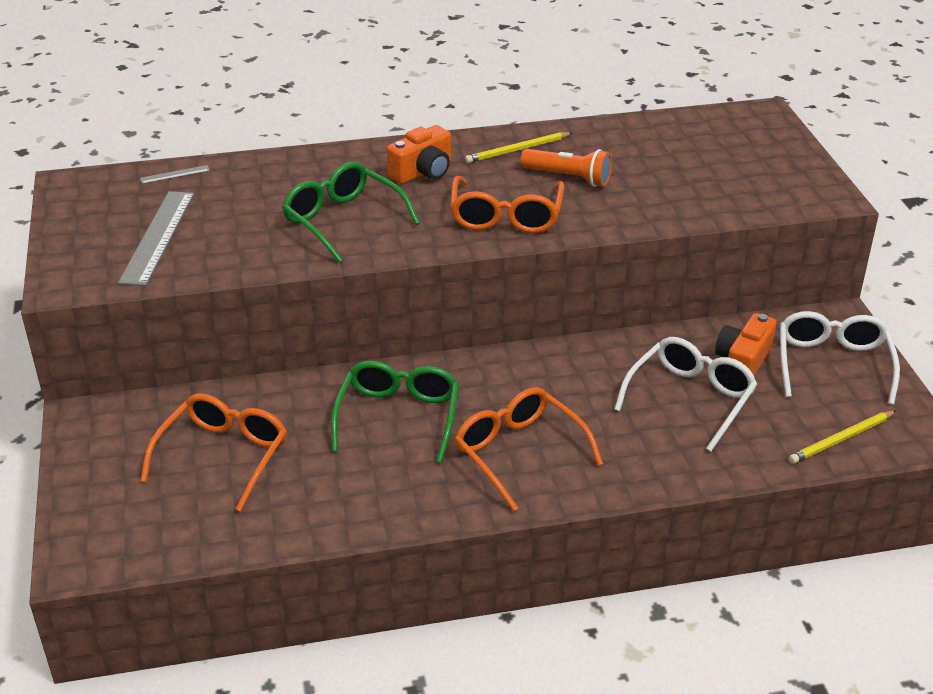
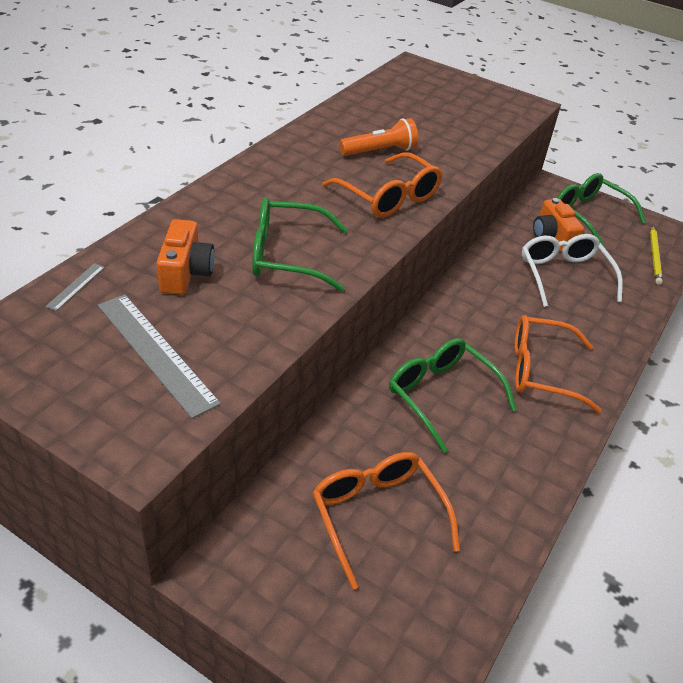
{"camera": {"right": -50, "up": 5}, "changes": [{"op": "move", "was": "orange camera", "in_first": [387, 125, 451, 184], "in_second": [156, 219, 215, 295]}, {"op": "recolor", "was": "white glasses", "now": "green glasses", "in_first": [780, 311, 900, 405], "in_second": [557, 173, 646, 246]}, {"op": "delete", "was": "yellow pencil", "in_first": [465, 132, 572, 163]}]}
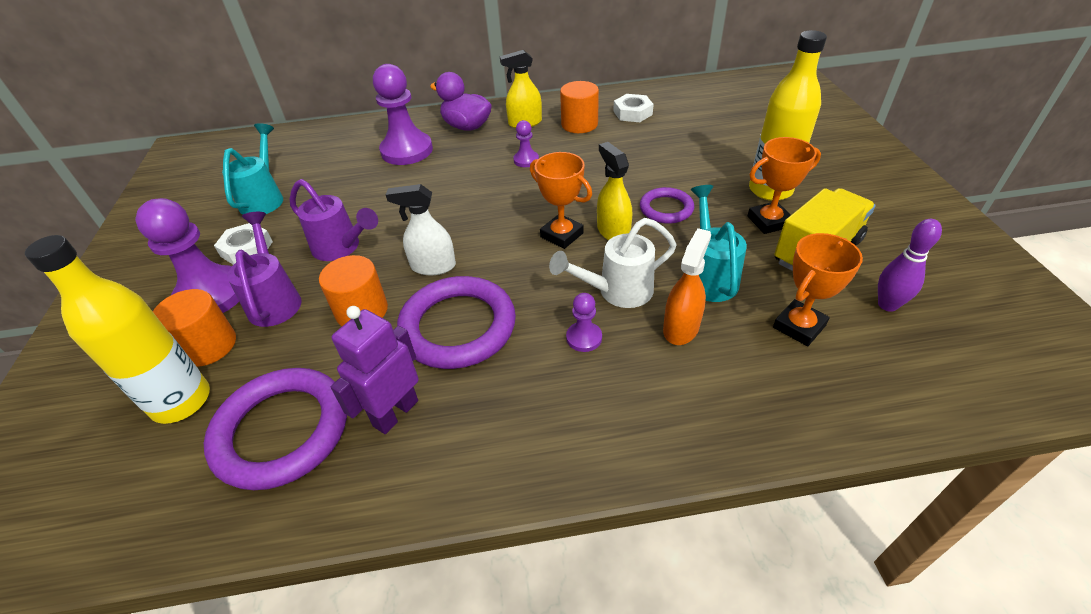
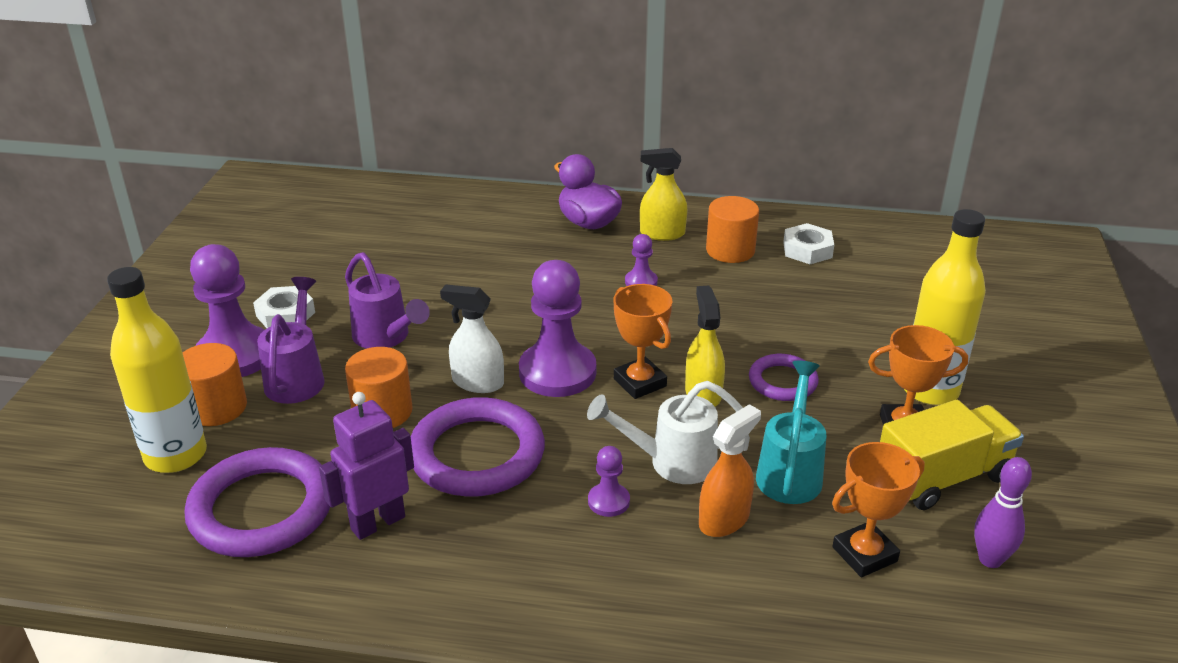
{"camera": {"right": 15, "up": -10}, "changes": [{"op": "move", "was": "purple pawn", "in_first": [373, 64, 433, 165], "in_second": [519, 260, 596, 397]}, {"op": "delete", "was": "turquoise watering can", "in_first": [222, 123, 283, 215]}]}
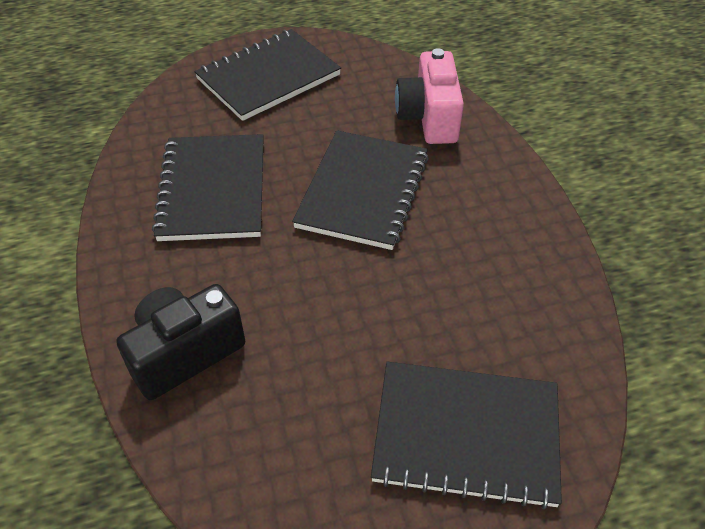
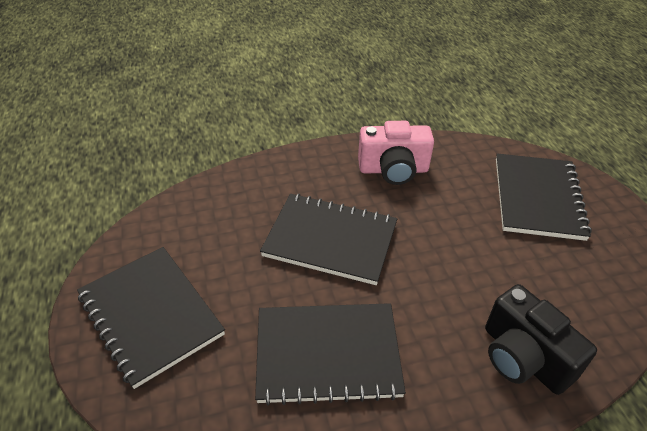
{"camera": {"right": -90, "up": -5}, "changes": [{"op": "move", "was": "pink camera", "in_first": [395, 48, 464, 144], "in_second": [358, 121, 434, 185]}]}
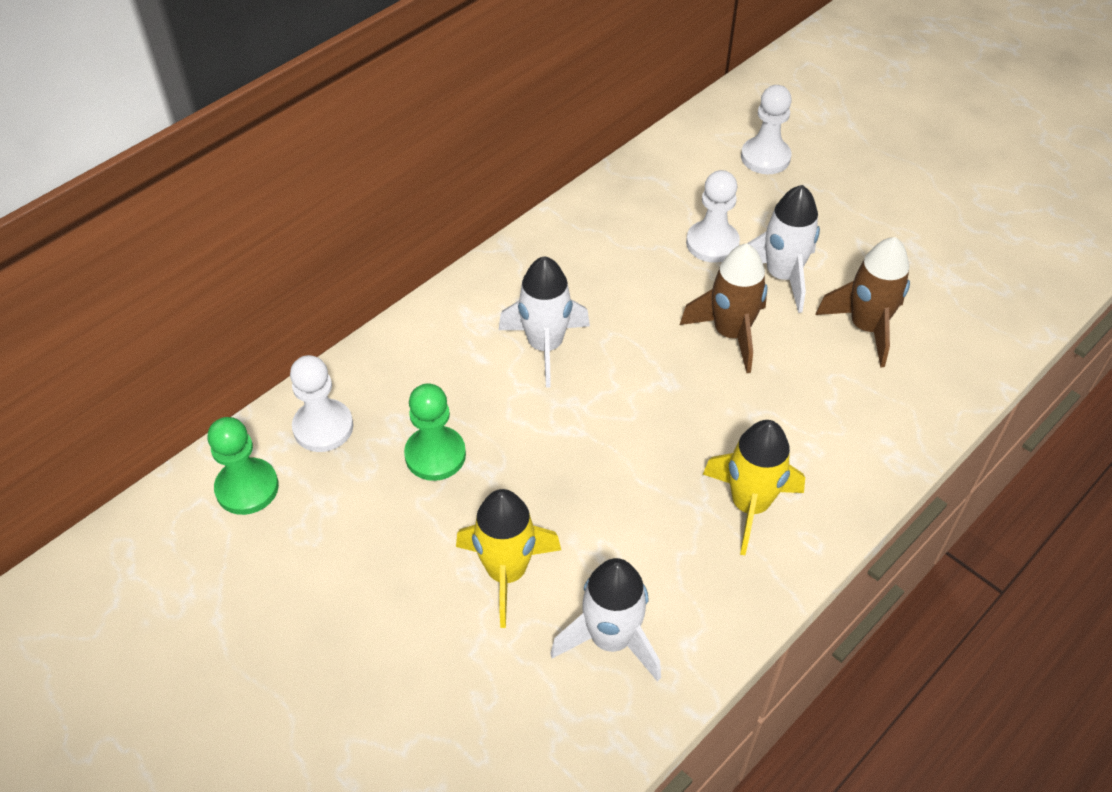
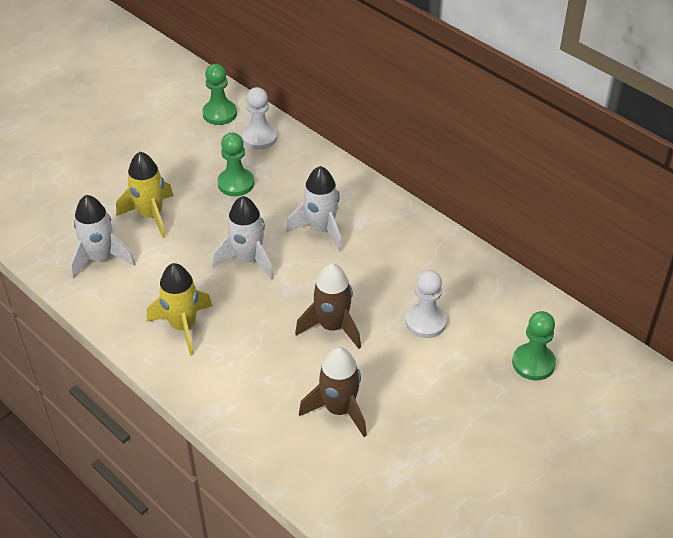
{"camera": {"right": 90, "up": -5}, "changes": [{"op": "move", "was": "white rocket", "in_first": [747, 185, 820, 313], "in_second": [213, 196, 274, 280]}, {"op": "recolor", "was": "white pawn", "now": "green pawn", "in_first": [741, 85, 792, 174], "in_second": [512, 311, 556, 380]}]}
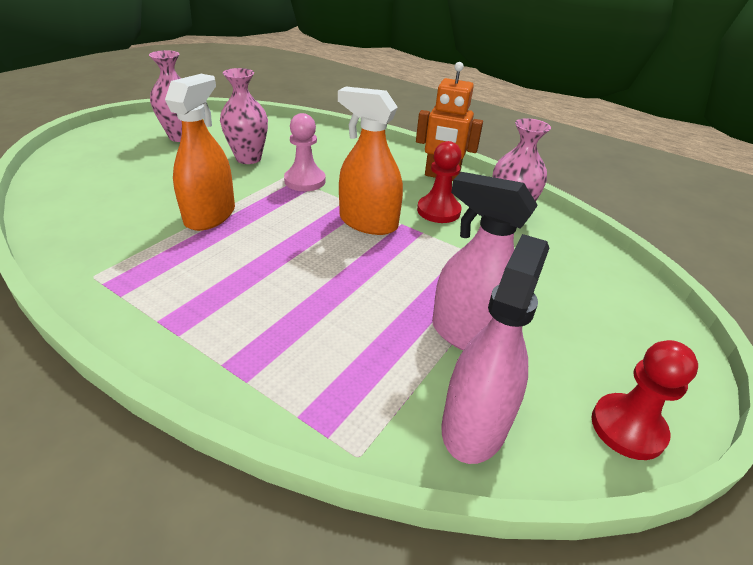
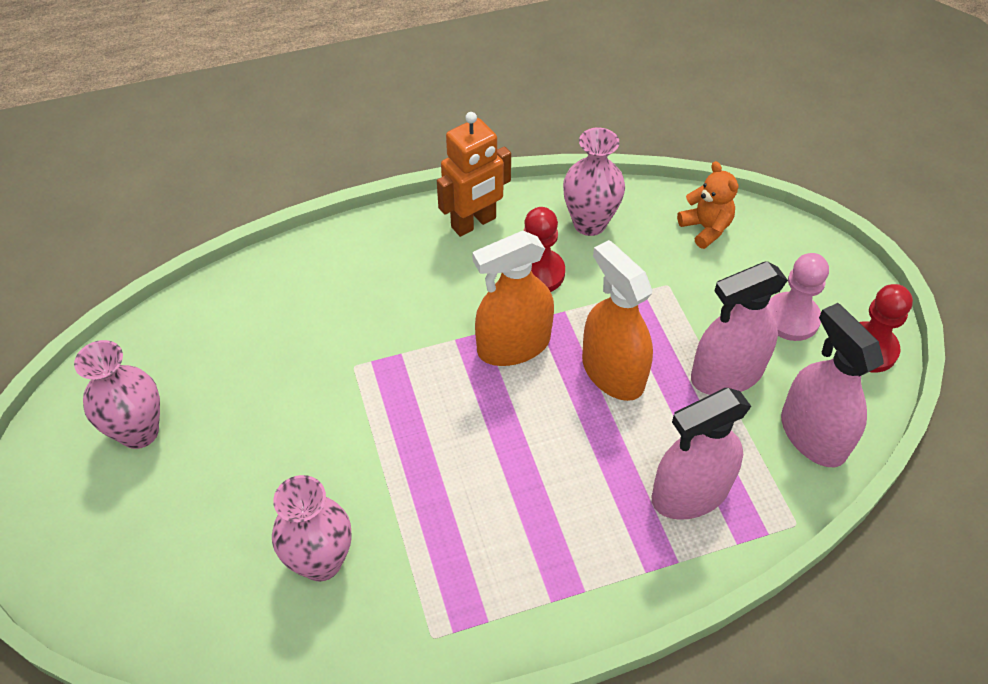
{"camera": {"right": -50, "up": 15}, "changes": [{"op": "move", "was": "pink vase", "in_first": [220, 68, 268, 164], "in_second": [272, 475, 352, 581]}, {"op": "move", "was": "orange spray bottle", "in_first": [165, 74, 235, 231], "in_second": [582, 240, 653, 401]}, {"op": "insert", "now": "pink spray bottle", "in_second": [652, 388, 752, 520]}, {"op": "insert", "now": "orange teddy bear", "in_second": [677, 161, 738, 249]}, {"op": "move", "was": "pink pawn", "in_first": [284, 113, 326, 191], "in_second": [767, 253, 829, 341]}]}
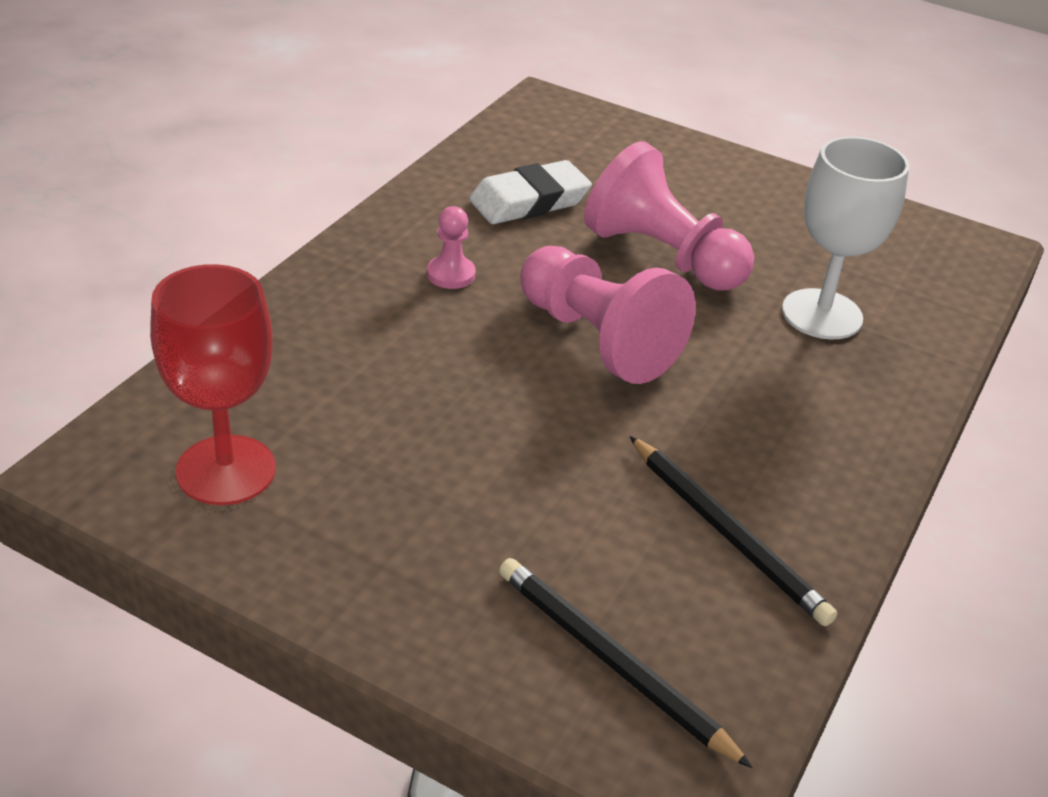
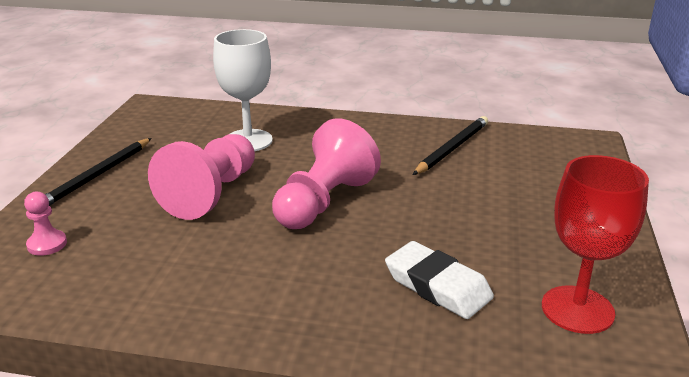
{"camera": {"right": -105, "up": -10}, "changes": [{"op": "move", "was": "pink pawn", "in_first": [427, 206, 475, 289], "in_second": [24, 192, 67, 256]}, {"op": "move", "was": "black pencil", "in_first": [499, 558, 753, 768], "in_second": [45, 138, 152, 206]}, {"op": "move", "was": "white eraser", "in_first": [469, 160, 592, 224], "in_second": [385, 241, 494, 319]}]}
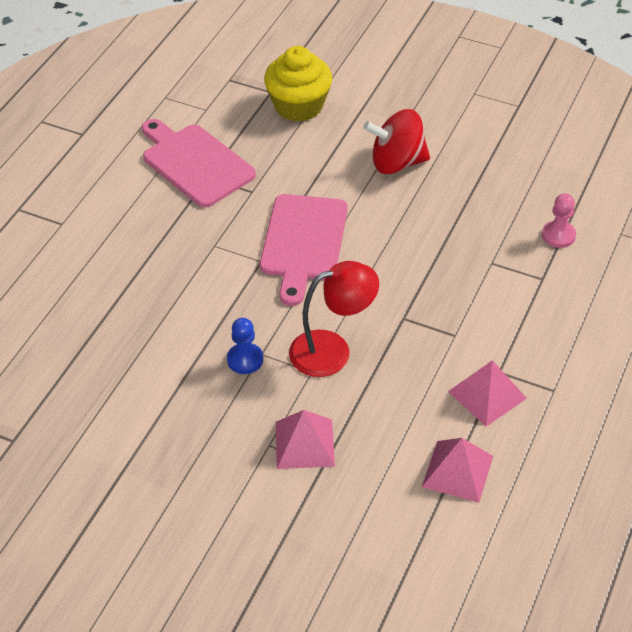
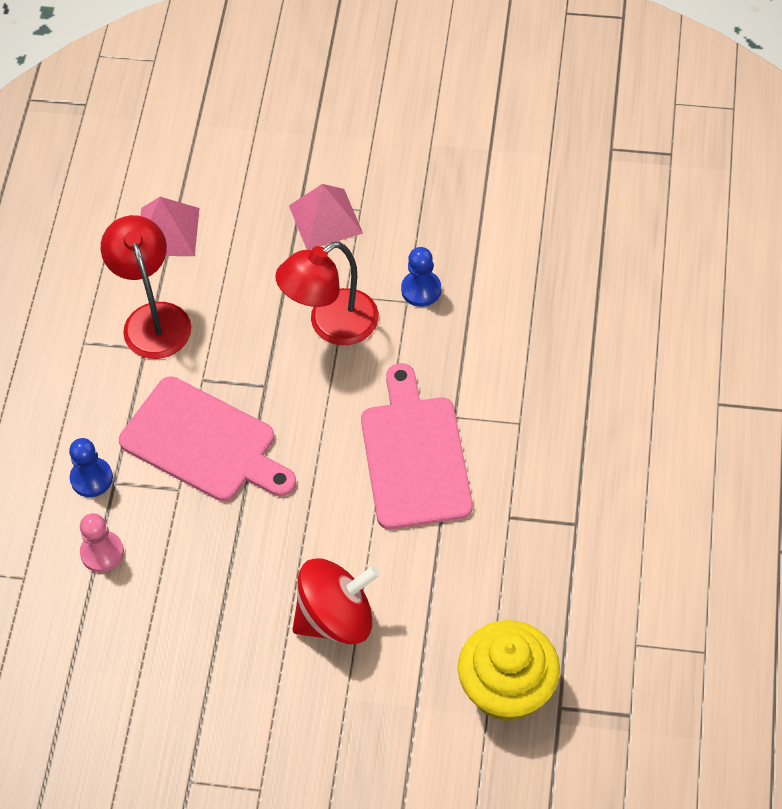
{"camera": {"right": 165, "up": 10}, "changes": [{"op": "insert", "now": "blue pawn", "in_second": [69, 438, 113, 497]}, {"op": "replace", "was": "pink pyramid", "now": "red lamp", "in_first": [448, 360, 527, 427], "in_second": [101, 215, 191, 359]}, {"op": "move", "was": "pink cutting board", "in_first": [142, 119, 256, 208], "in_second": [119, 376, 296, 501]}]}
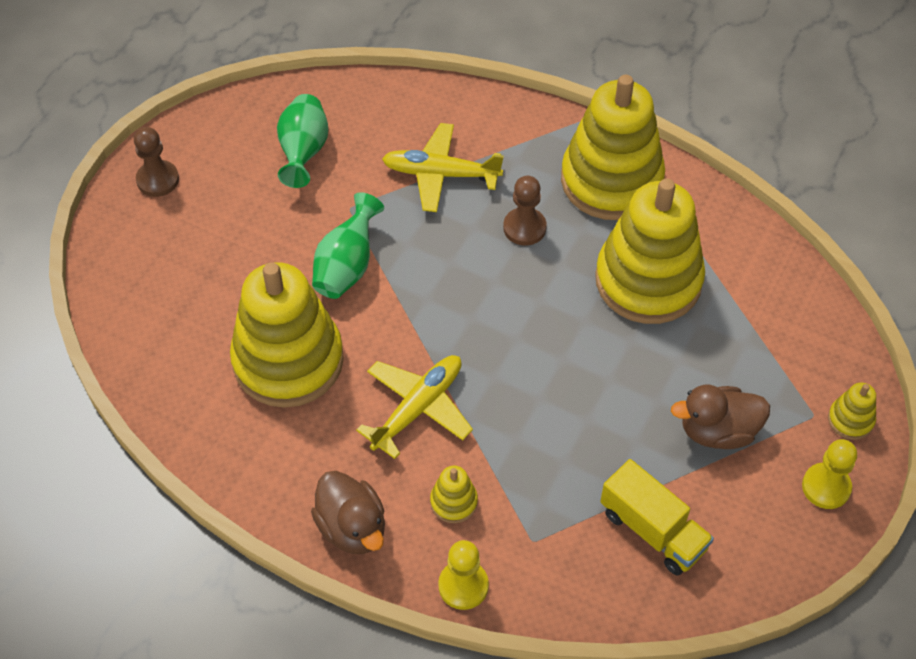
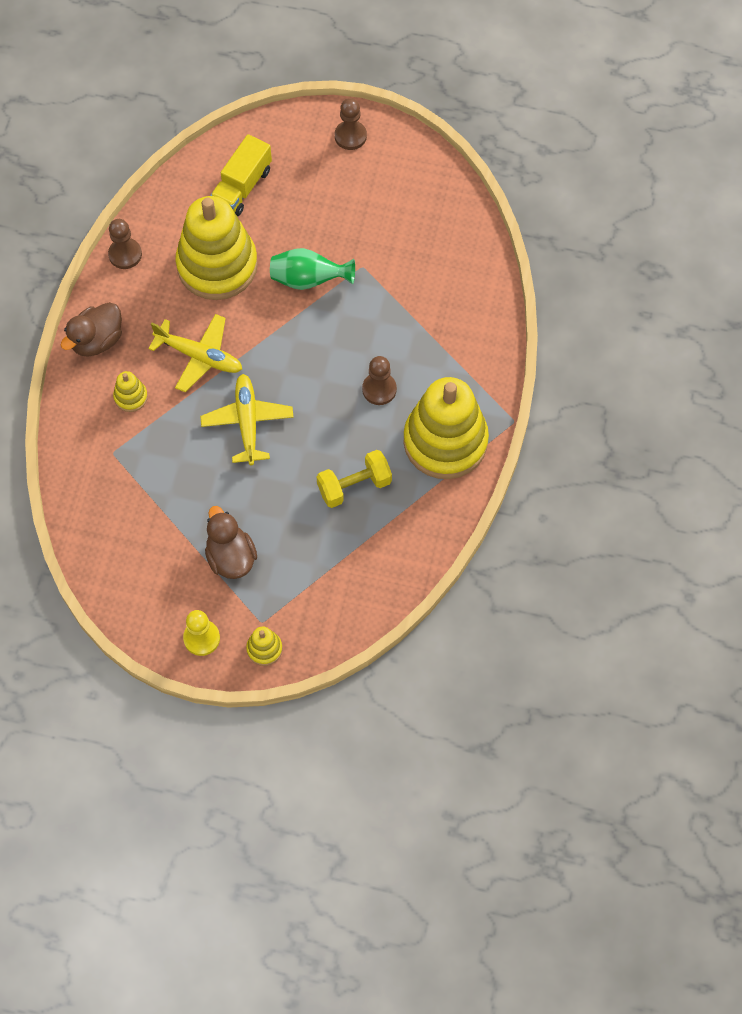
{"camera": {"right": 75, "up": 10}, "changes": [{"op": "insert", "now": "brown pawn", "in_second": [108, 219, 142, 269]}, {"op": "move", "was": "yellow plane", "in_first": [382, 123, 504, 212], "in_second": [200, 374, 294, 465]}, {"op": "move", "was": "yellow truck", "in_first": [600, 459, 714, 575], "in_second": [210, 134, 272, 216]}, {"op": "replace", "was": "yellow stacking toy", "now": "yellow dumbbell", "in_first": [595, 178, 705, 324], "in_second": [317, 450, 392, 508]}, {"op": "delete", "was": "green vase", "in_first": [277, 94, 328, 188]}, {"op": "delete", "was": "yellow pawn", "in_first": [438, 540, 489, 610]}]}
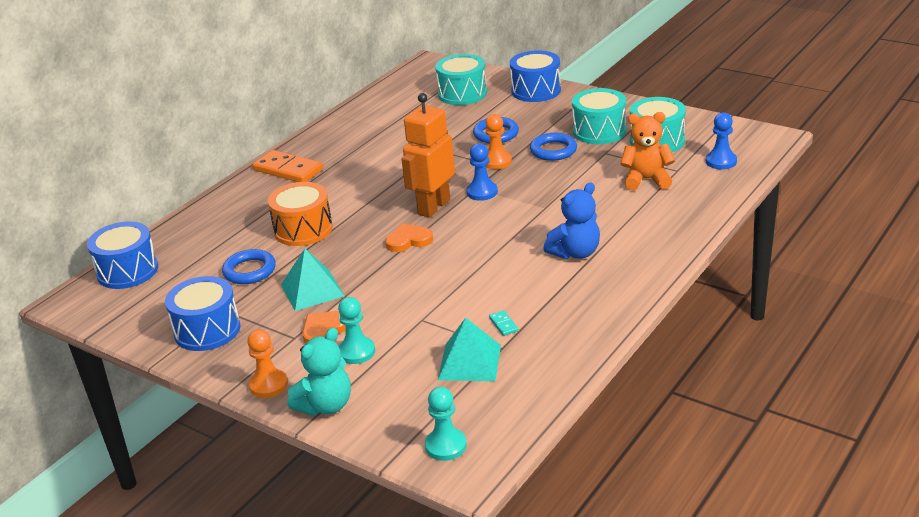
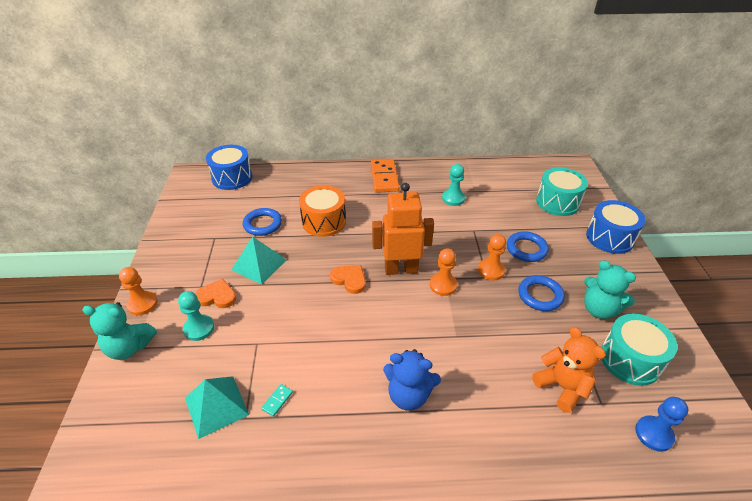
{"camera": {"right": 50, "up": 10}, "changes": [{"op": "recolor", "was": "blue pawn", "now": "orange pawn", "in_first": [467, 143, 498, 201], "in_second": [430, 248, 457, 296]}, {"op": "move", "was": "turquoise pawn", "in_first": [425, 387, 467, 461], "in_second": [442, 164, 465, 206]}, {"op": "replace", "was": "turquoise drum", "now": "turquoise teddy bear", "in_first": [572, 88, 626, 144], "in_second": [584, 260, 636, 319]}, {"op": "delete", "was": "blue drum", "in_first": [165, 276, 240, 351]}]}
